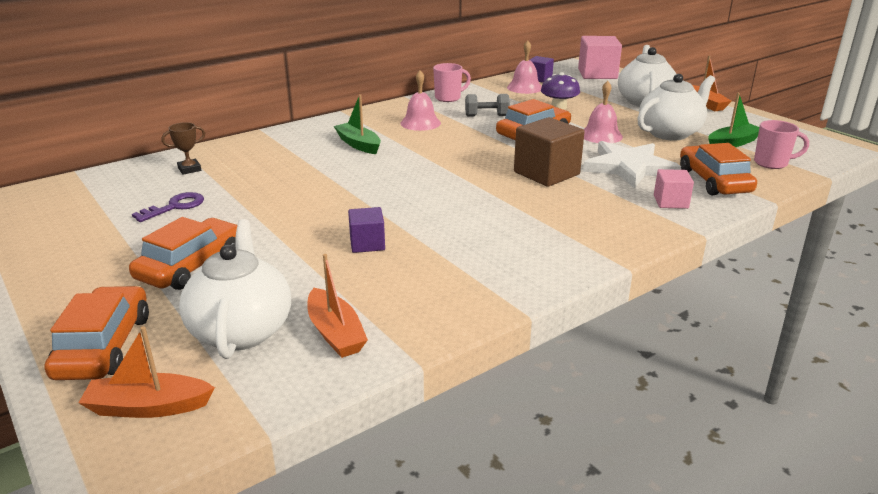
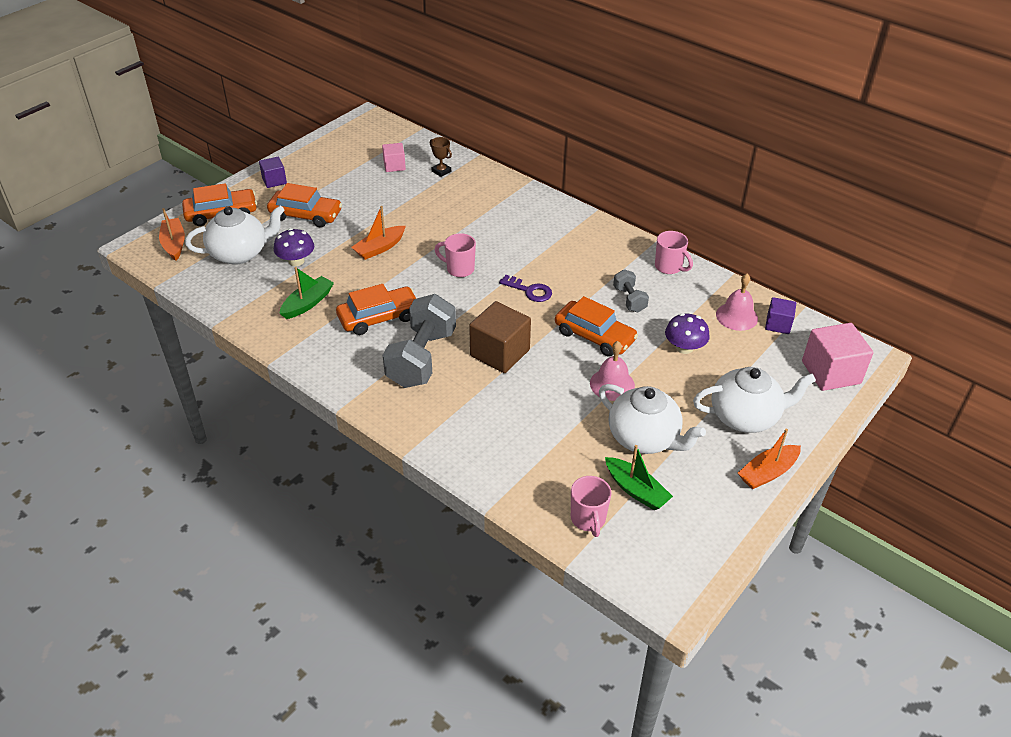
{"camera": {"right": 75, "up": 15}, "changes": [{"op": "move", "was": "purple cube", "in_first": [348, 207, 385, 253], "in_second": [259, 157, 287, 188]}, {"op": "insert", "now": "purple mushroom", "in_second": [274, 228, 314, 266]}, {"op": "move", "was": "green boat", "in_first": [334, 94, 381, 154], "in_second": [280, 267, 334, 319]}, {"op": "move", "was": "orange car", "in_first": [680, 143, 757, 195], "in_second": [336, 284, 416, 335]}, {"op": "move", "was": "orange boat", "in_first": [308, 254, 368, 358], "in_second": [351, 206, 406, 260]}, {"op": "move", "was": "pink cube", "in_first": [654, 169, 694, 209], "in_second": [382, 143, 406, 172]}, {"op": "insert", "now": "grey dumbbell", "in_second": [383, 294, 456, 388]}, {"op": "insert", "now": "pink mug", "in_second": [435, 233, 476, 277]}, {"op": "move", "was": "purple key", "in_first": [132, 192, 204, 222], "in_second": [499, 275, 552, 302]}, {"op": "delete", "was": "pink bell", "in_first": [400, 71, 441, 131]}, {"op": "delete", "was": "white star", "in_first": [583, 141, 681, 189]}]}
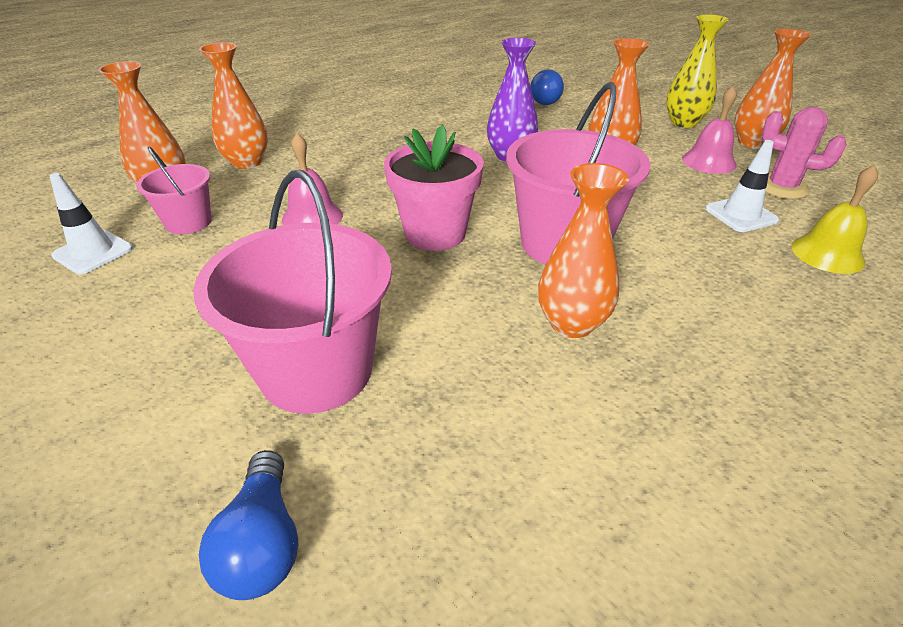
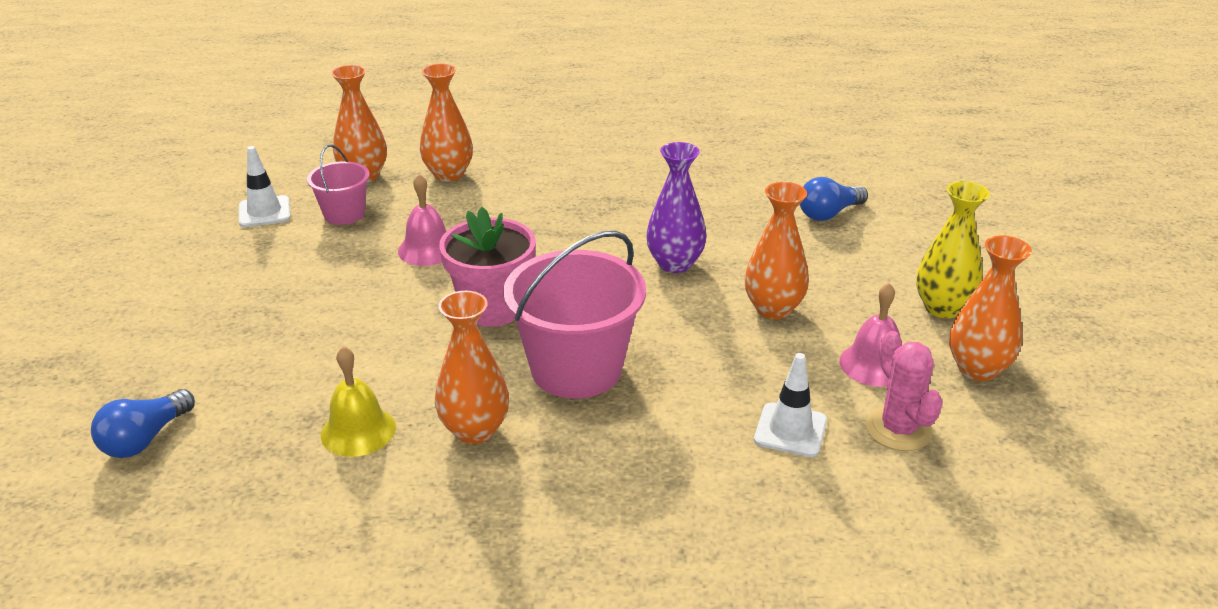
{"camera": {"right": 40, "up": -5}, "changes": [{"op": "move", "was": "yellow bell", "in_first": [791, 165, 878, 274], "in_second": [321, 346, 396, 457]}, {"op": "delete", "was": "pink bucket", "in_first": [193, 170, 392, 414]}]}
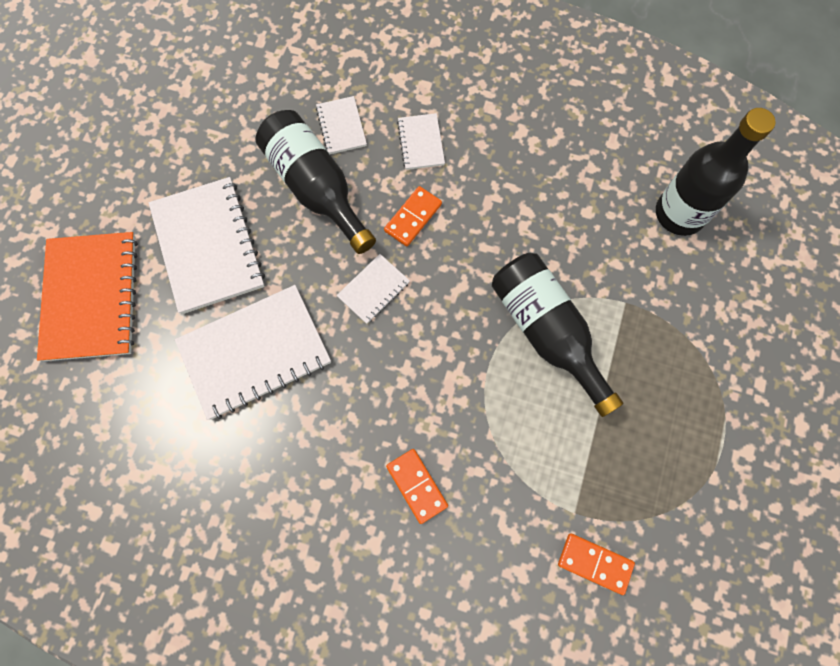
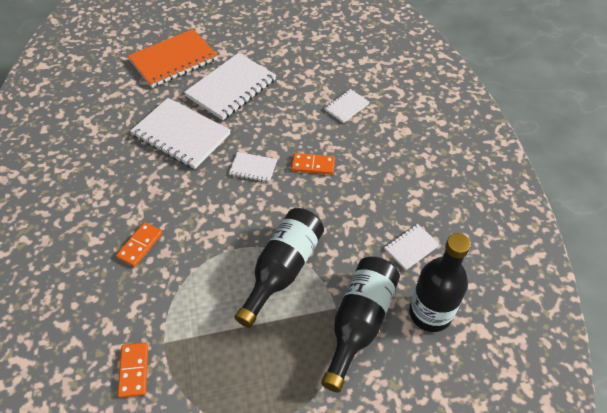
{"camera": {"right": 60, "up": -20}, "changes": [{"op": "move", "was": "black bottle", "in_first": [255, 110, 376, 254], "in_second": [321, 256, 400, 392]}, {"op": "move", "was": "white notebook", "in_first": [397, 113, 445, 170], "in_second": [384, 224, 440, 270]}]}
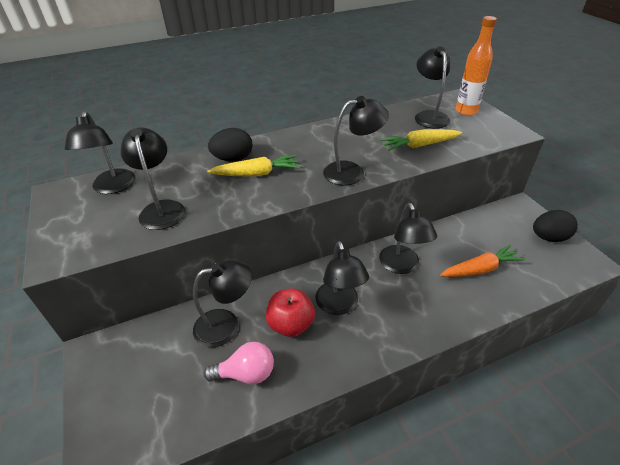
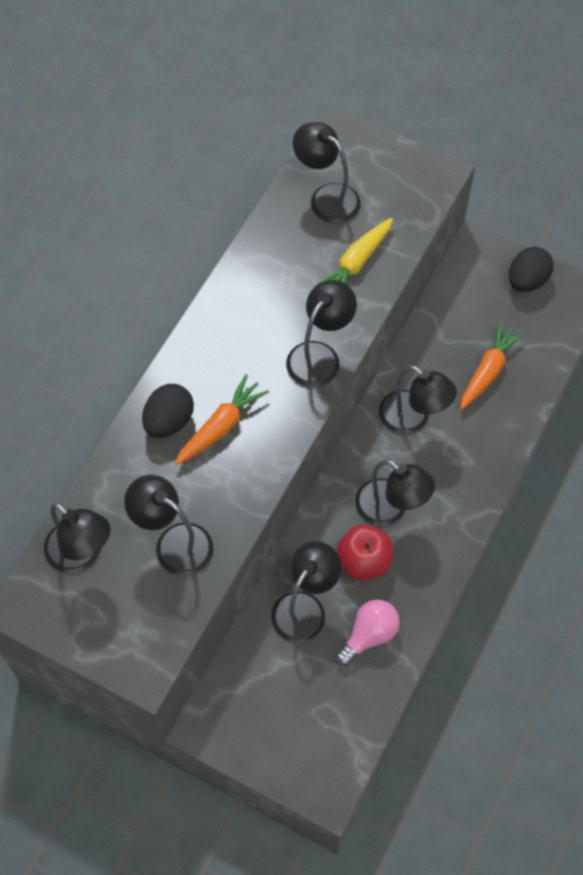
{"camera": {"right": -40, "up": 20}, "changes": [{"op": "recolor", "was": "yellow carrot", "now": "orange carrot", "in_first": [207, 155, 300, 176], "in_second": [174, 374, 269, 465]}, {"op": "delete", "was": "orange bottle", "in_first": [456, 16, 497, 116]}]}
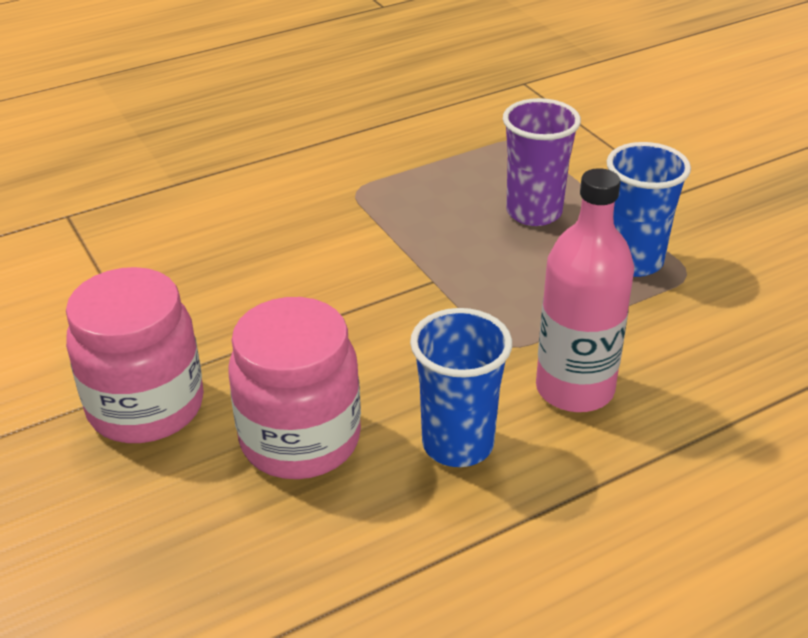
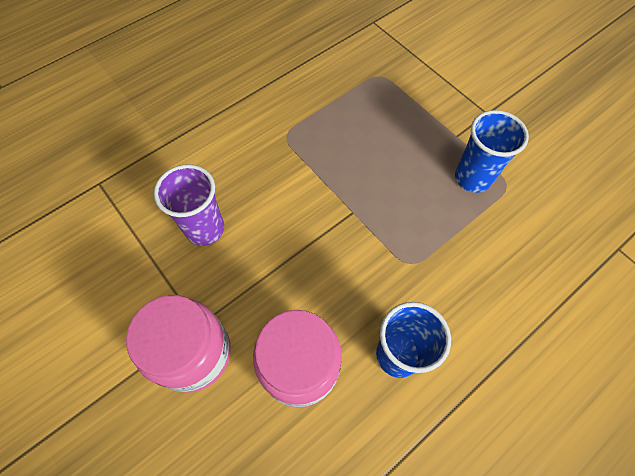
{"camera": {"right": -10, "up": 25}, "changes": [{"op": "move", "was": "purple cup", "in_first": [503, 98, 581, 226], "in_second": [154, 164, 224, 246]}, {"op": "delete", "was": "pink bottle", "in_first": [536, 168, 634, 412]}]}
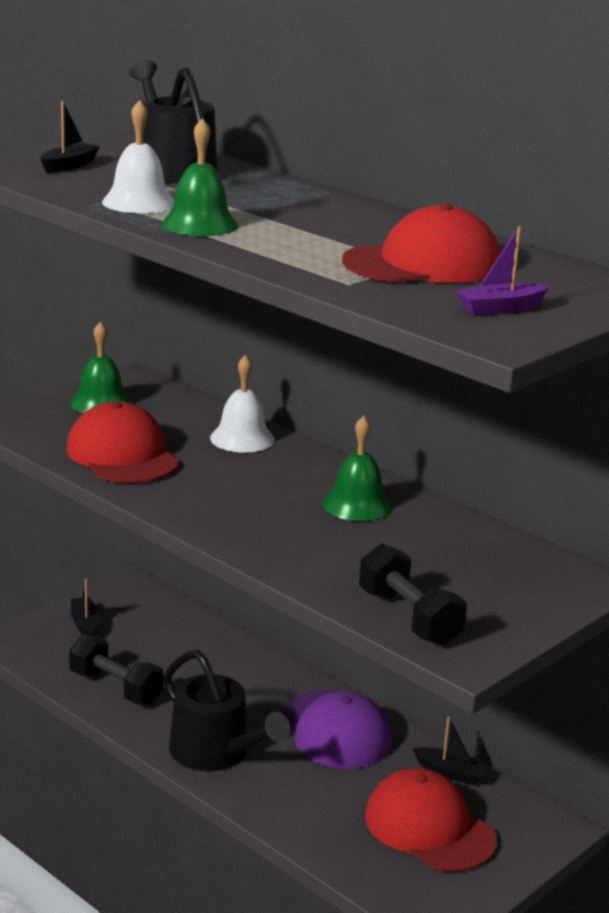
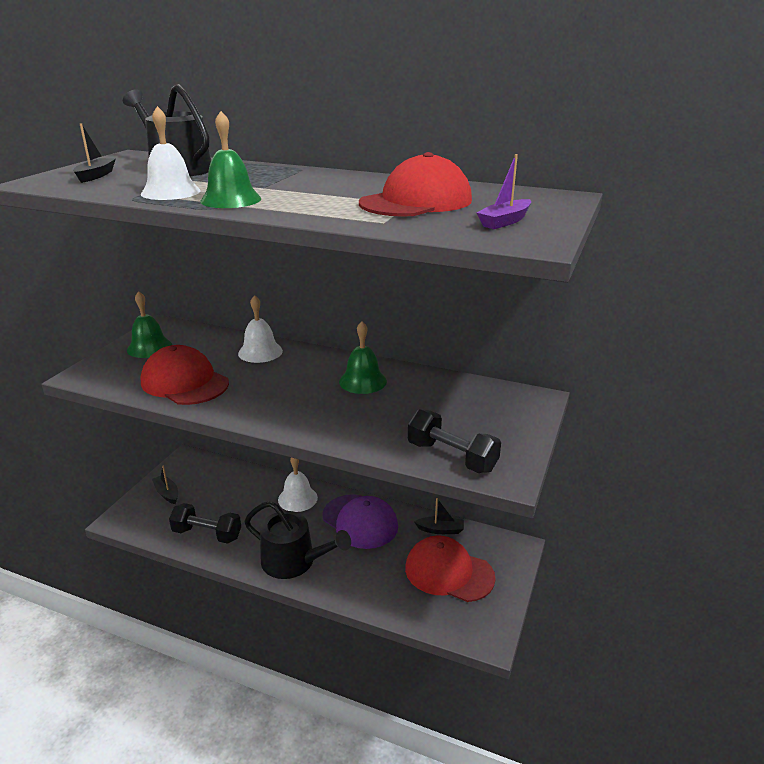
{"camera": {"right": -20, "up": 5}, "changes": [{"op": "insert", "now": "white bell", "in_second": [278, 458, 318, 512]}]}
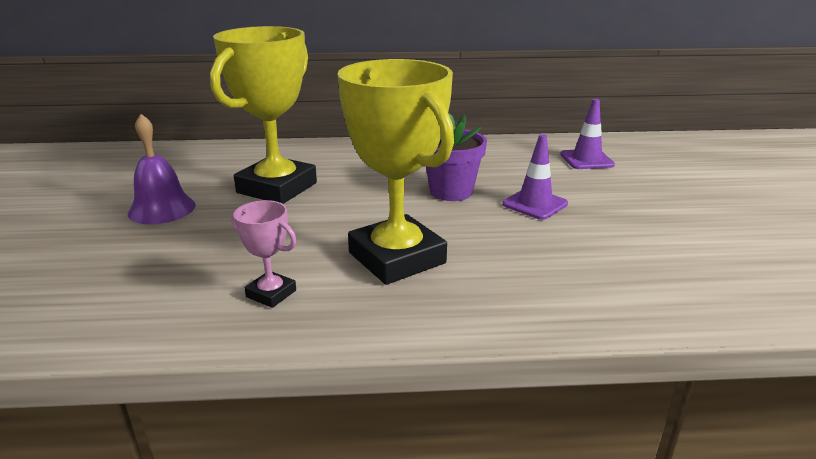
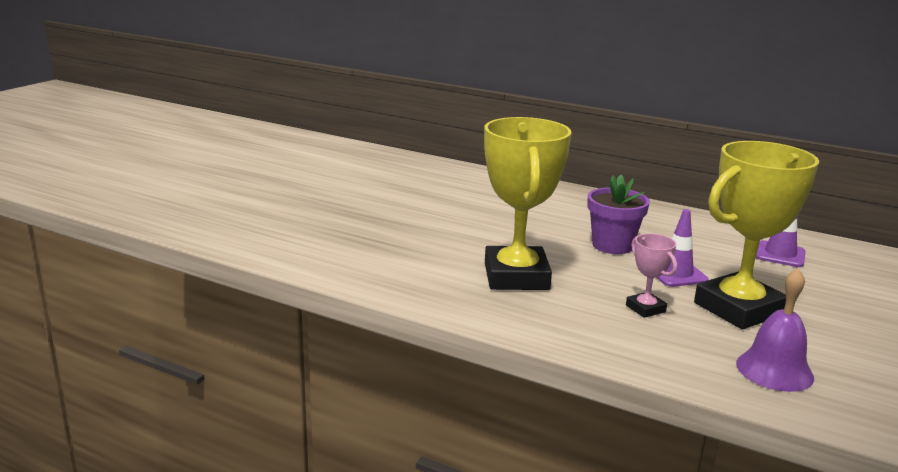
{"camera": {"right": 30, "up": -5}, "changes": [{"op": "move", "was": "pink trophy", "in_first": [231, 200, 297, 308], "in_second": [626, 234, 677, 318]}, {"op": "move", "was": "yellow trophy", "in_first": [210, 26, 317, 204], "in_second": [694, 141, 819, 329]}, {"op": "move", "was": "purple bell", "in_first": [128, 114, 196, 224], "in_second": [736, 268, 814, 392]}]}
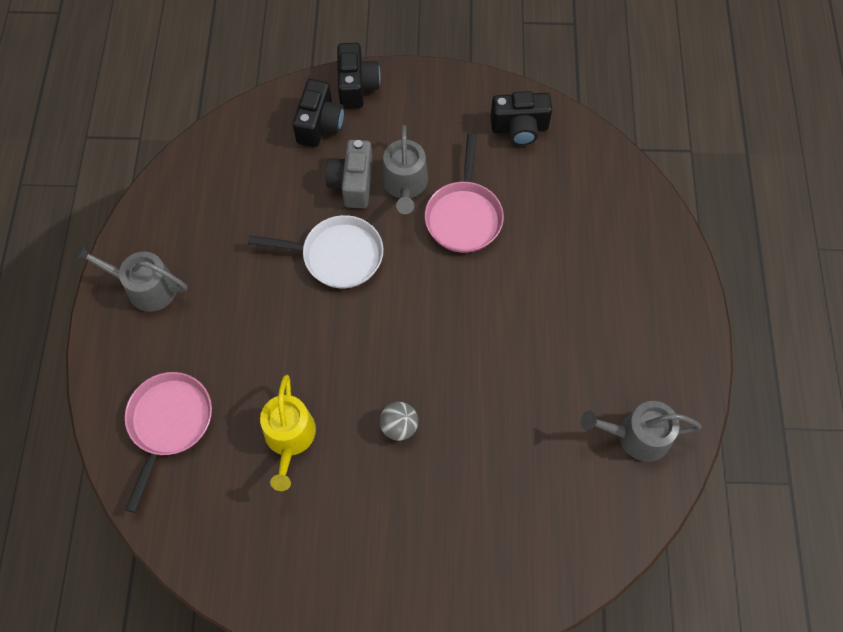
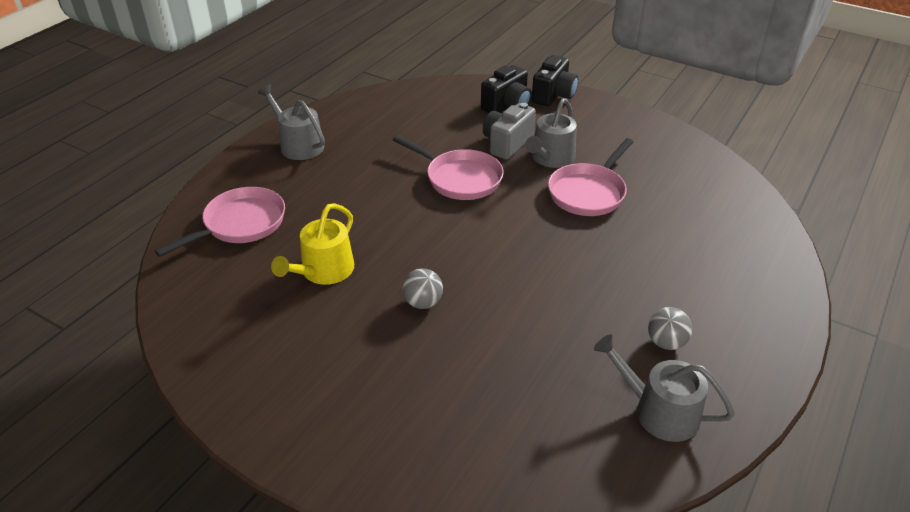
{"camera": {"right": 30, "up": -25}, "changes": [{"op": "recolor", "was": "white pan", "now": "pink pan", "in_first": [248, 215, 383, 288], "in_second": [393, 135, 504, 200]}, {"op": "insert", "now": "grey ball", "in_second": [648, 307, 692, 350]}, {"op": "delete", "was": "black camera", "in_first": [490, 91, 552, 146]}]}
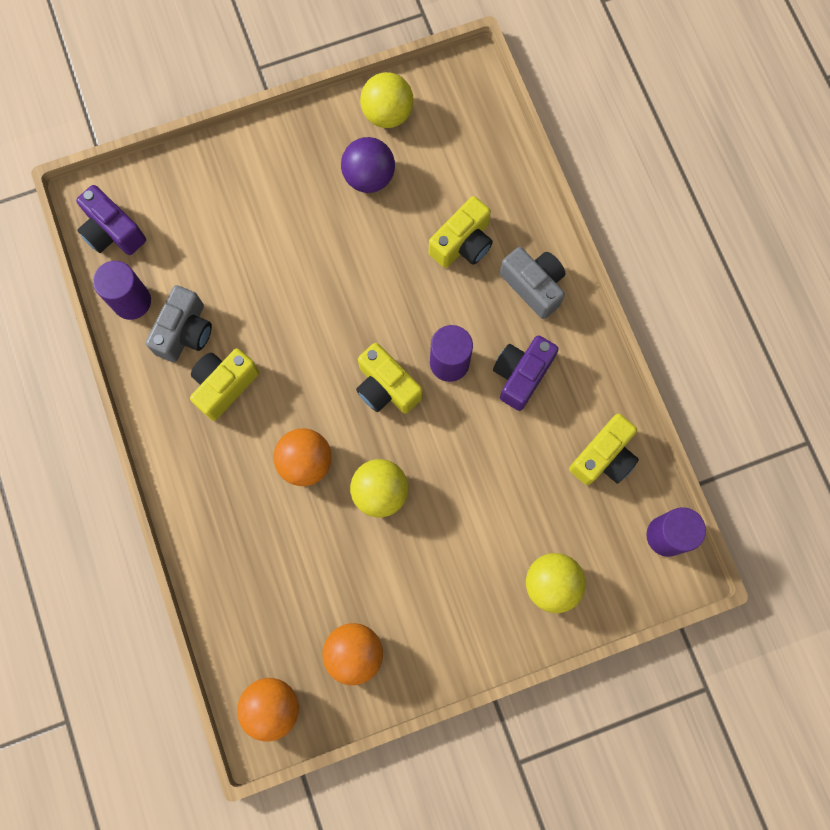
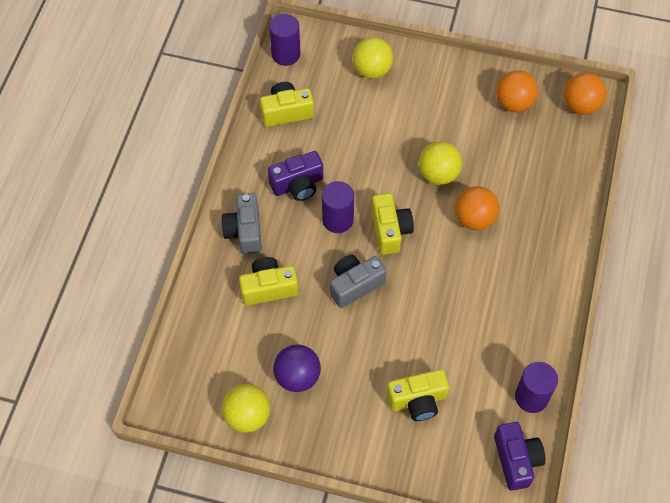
{"camera": {"right": -145, "up": -15}, "changes": [{"op": "move", "was": "grey camera", "in_first": [146, 285, 212, 363], "in_second": [330, 255, 387, 308]}, {"op": "move", "was": "yellow camera", "in_first": [190, 348, 259, 421], "in_second": [387, 369, 449, 421]}]}
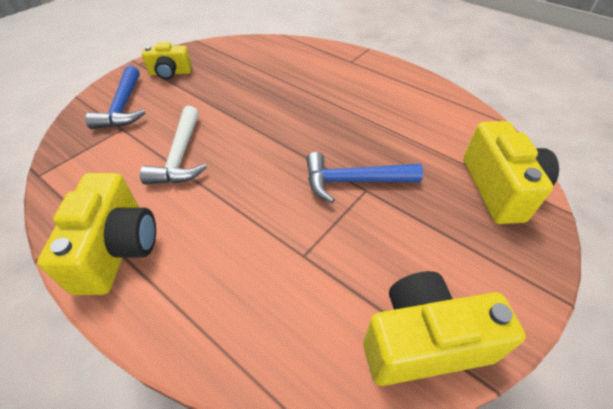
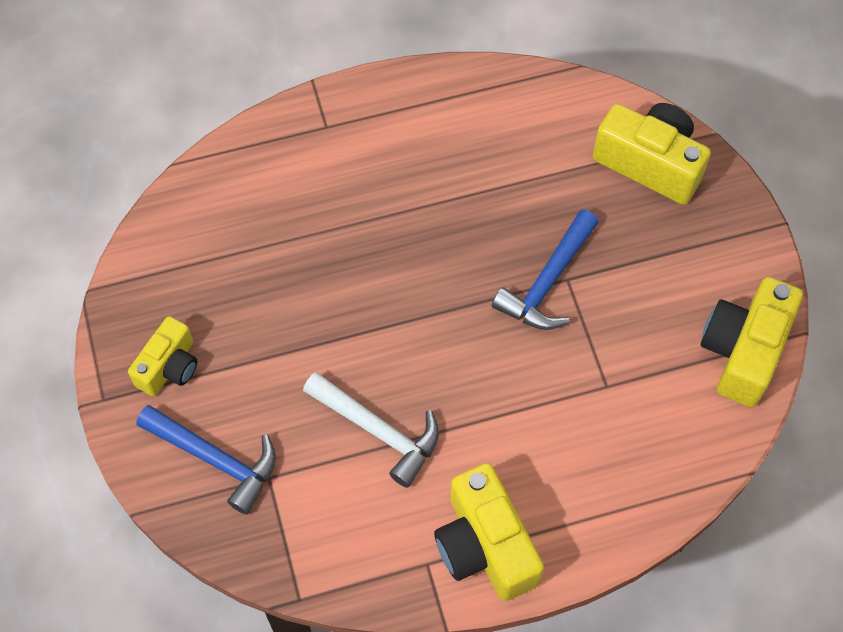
{"camera": {"right": -55, "up": 15}, "changes": [{"op": "rotate", "was": "yellow camera", "in_first": [37, 173, 156, 295], "in_second": [434, 463, 544, 601], "clockwise": -150}]}
